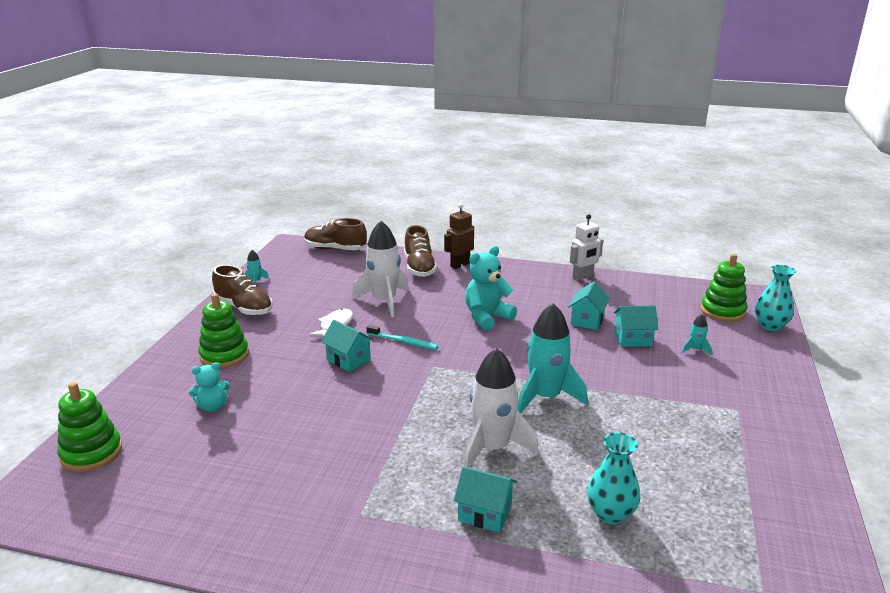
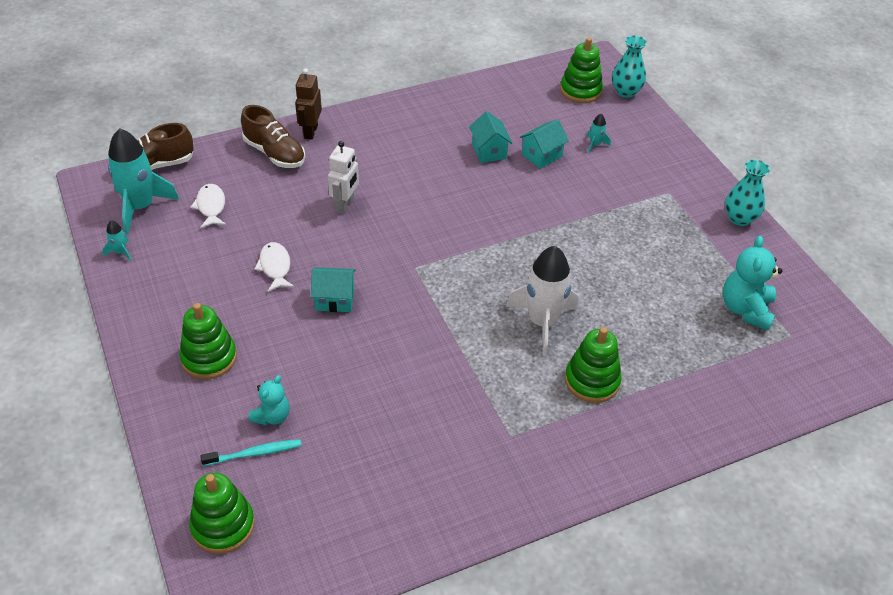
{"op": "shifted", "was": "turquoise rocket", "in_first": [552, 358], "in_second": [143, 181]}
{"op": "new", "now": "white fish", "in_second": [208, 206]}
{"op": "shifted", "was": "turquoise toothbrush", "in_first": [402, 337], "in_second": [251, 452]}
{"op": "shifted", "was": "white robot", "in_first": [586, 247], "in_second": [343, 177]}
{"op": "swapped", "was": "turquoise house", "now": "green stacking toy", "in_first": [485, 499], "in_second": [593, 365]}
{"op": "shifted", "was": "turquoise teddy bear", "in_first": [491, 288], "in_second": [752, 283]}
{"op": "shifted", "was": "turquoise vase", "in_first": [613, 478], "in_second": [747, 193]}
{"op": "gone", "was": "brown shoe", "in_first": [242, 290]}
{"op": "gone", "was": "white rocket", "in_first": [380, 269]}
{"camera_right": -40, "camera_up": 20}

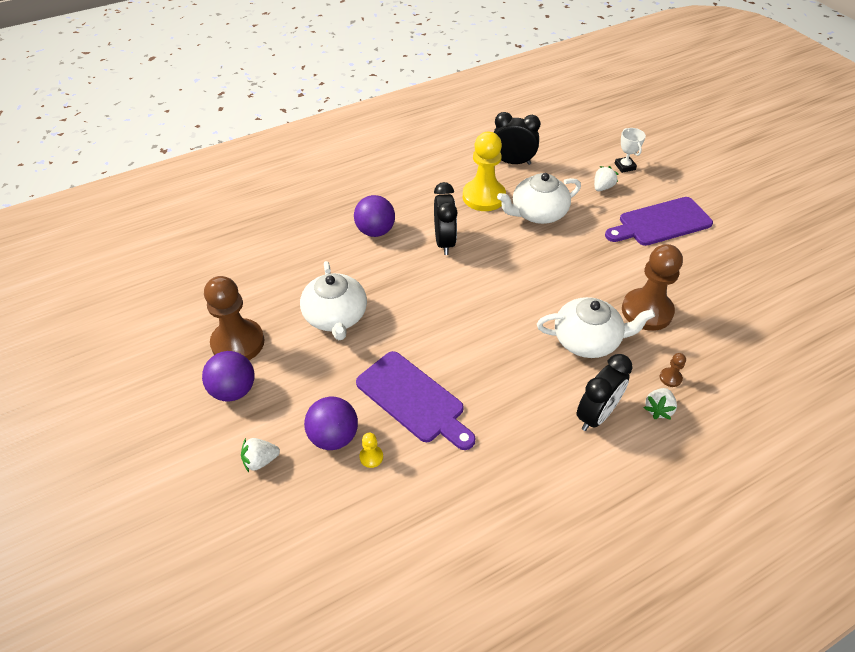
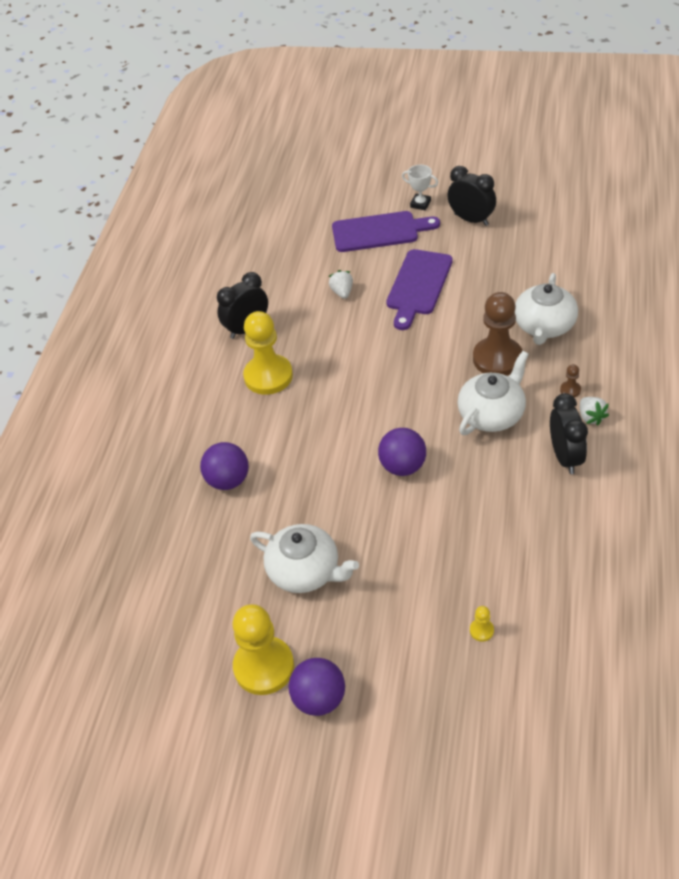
{"op": "repainted", "was": "brown pawn", "now": "yellow pawn", "in_first": [234, 318], "in_second": [263, 649]}
{"op": "shifted", "was": "purple cutting board", "in_first": [416, 400], "in_second": [386, 231]}
{"op": "shifted", "was": "purple ball", "in_first": [331, 423], "in_second": [402, 452]}
{"op": "shifted", "was": "white trophy", "in_first": [630, 150], "in_second": [420, 187]}
{"op": "shifted", "was": "black clock", "in_first": [446, 218], "in_second": [471, 196]}
{"op": "shifted", "was": "white teapot", "in_first": [539, 198], "in_second": [546, 309]}
{"op": "gone", "was": "white strawberry", "in_first": [260, 455]}
{"camera_right": -45, "camera_up": 0}

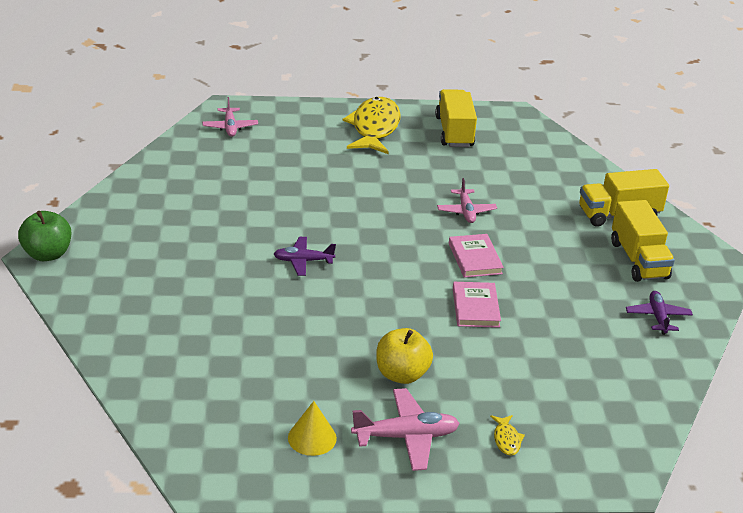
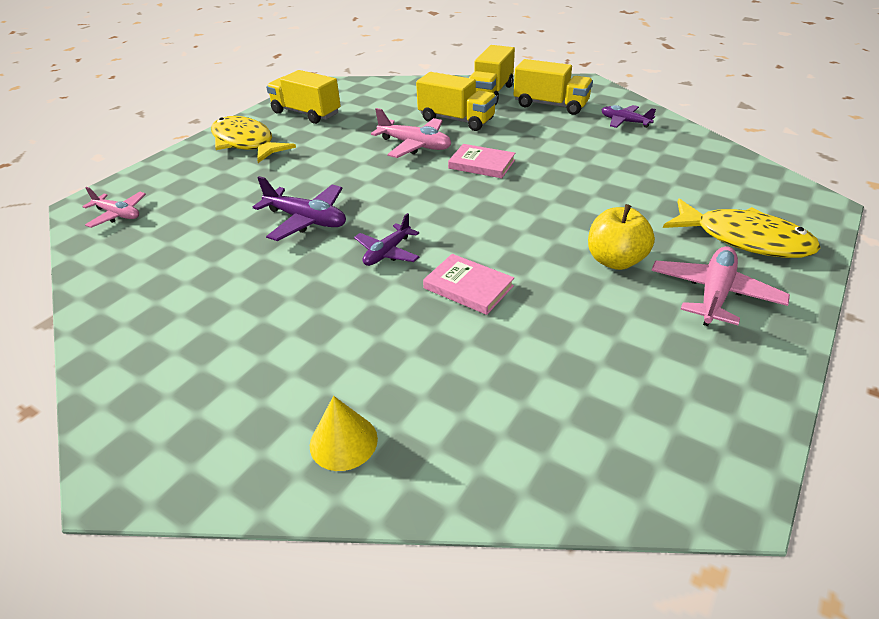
{"op": "new", "now": "purple plane", "in_second": [299, 208]}
{"op": "shifted", "was": "yellow cone", "in_first": [312, 428], "in_second": [344, 433]}
{"op": "scaled", "was": "pink plane", "in_first": [467, 200], "in_second": [411, 133], "ratio": 1.51}
{"op": "new", "now": "yellow truck", "in_second": [456, 101]}
{"op": "shifted", "was": "pink book", "in_first": [477, 305], "in_second": [468, 284]}
{"op": "scaled", "was": "yellow fish", "in_first": [507, 435], "in_second": [742, 228], "ratio": 2.44}
{"op": "gone", "was": "green apple", "in_first": [44, 236]}
{"camera_right": -50, "camera_up": 5}

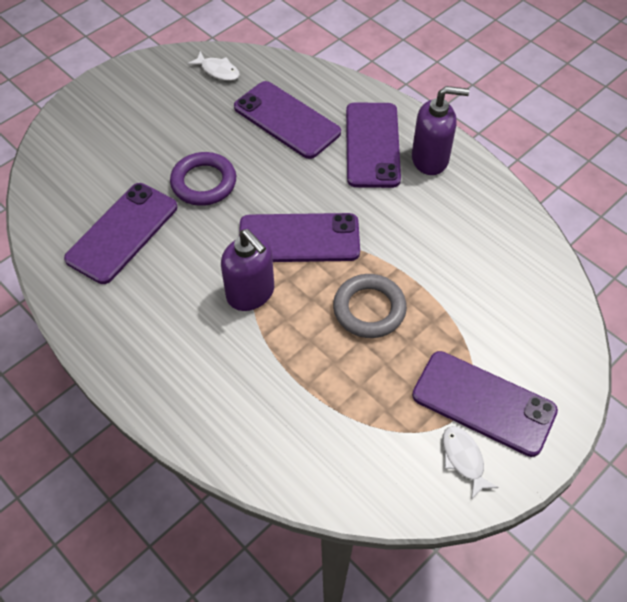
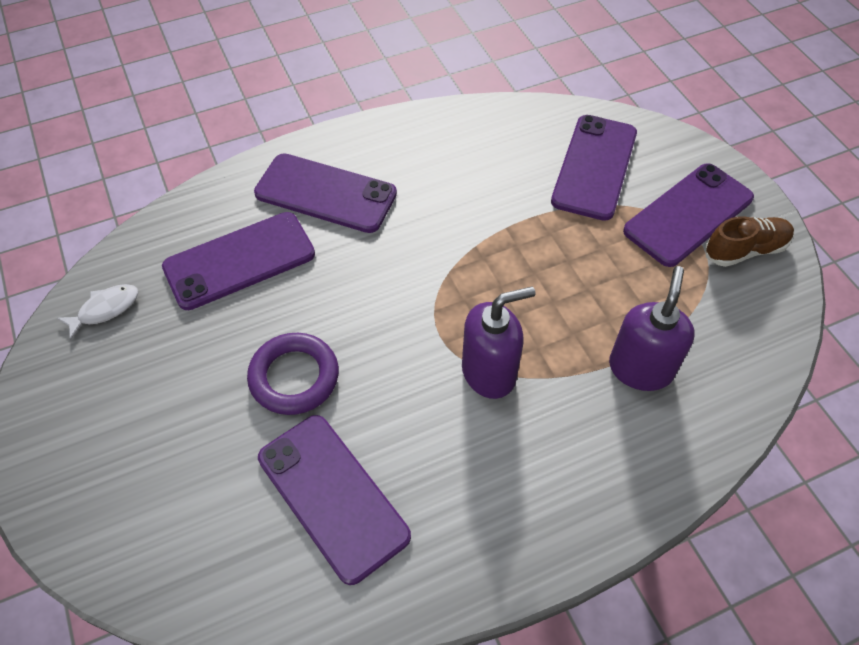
{"op": "shifted", "was": "purple phone", "in_first": [299, 237], "in_second": [594, 168]}
{"op": "shifted", "was": "purple soap dispenser", "in_first": [440, 130], "in_second": [652, 328]}
{"op": "swapped", "was": "white fish", "now": "brown shoe", "in_first": [471, 463], "in_second": [749, 241]}
{"op": "gone", "was": "grey ring", "in_first": [370, 306]}
{"camera_right": -70, "camera_up": 0}

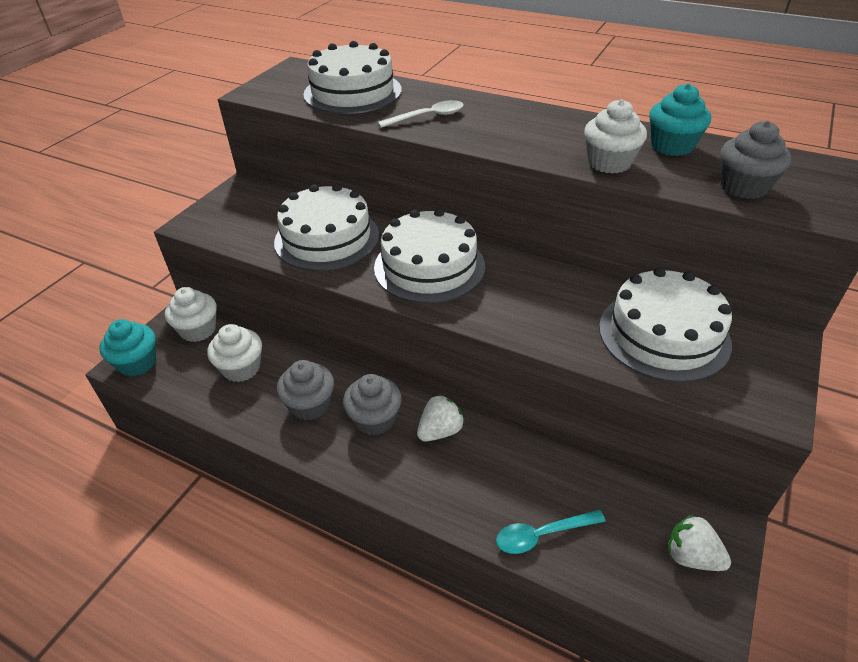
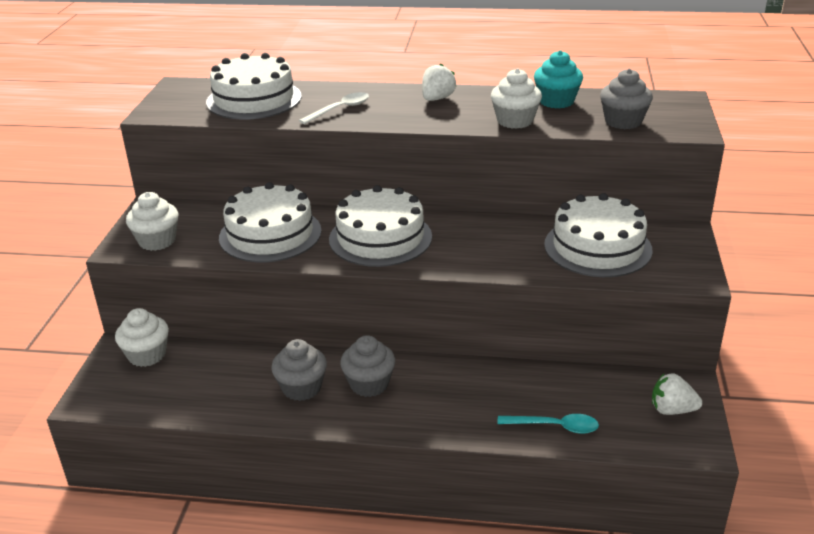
{"op": "shifted", "was": "white cupcake", "in_first": [234, 353], "in_second": [152, 221]}
{"op": "shifted", "was": "white strawberry", "in_first": [441, 418], "in_second": [439, 82]}
{"op": "rotated", "was": "turquoise spoon", "in_first": [551, 532], "in_second": [548, 424], "clockwise": -135}
{"op": "gone", "was": "turquoise cupcake", "in_first": [128, 347]}
{"camera_right": -20, "camera_up": -10}

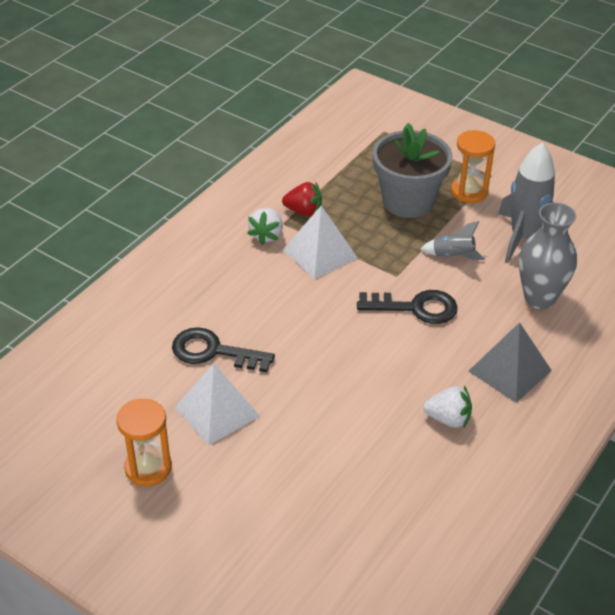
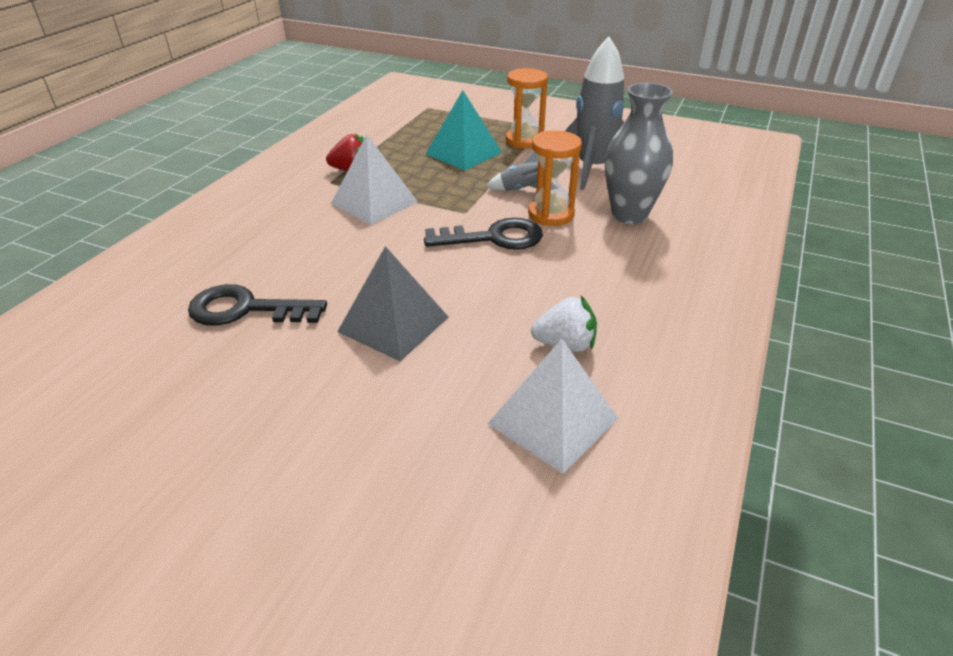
{"op": "shifted", "was": "grey pyramid", "in_first": [510, 362], "in_second": [393, 303]}
{"op": "swapped", "was": "grey flower pot", "now": "turquoise pyramid", "in_first": [412, 170], "in_second": [464, 130]}
{"op": "shifted", "was": "white pyramid", "in_first": [217, 404], "in_second": [552, 406]}
{"op": "shifted", "was": "orange hourglass", "in_first": [144, 442], "in_second": [555, 178]}
{"op": "gone", "was": "white strawberry", "in_first": [265, 226]}
{"camera_right": -10, "camera_up": -5}

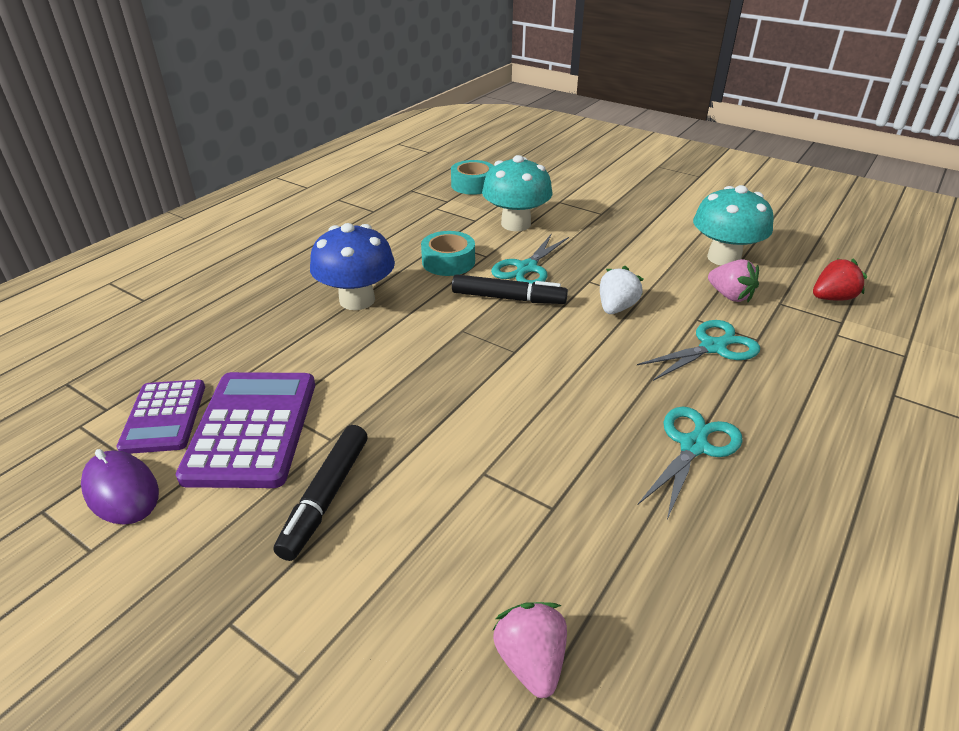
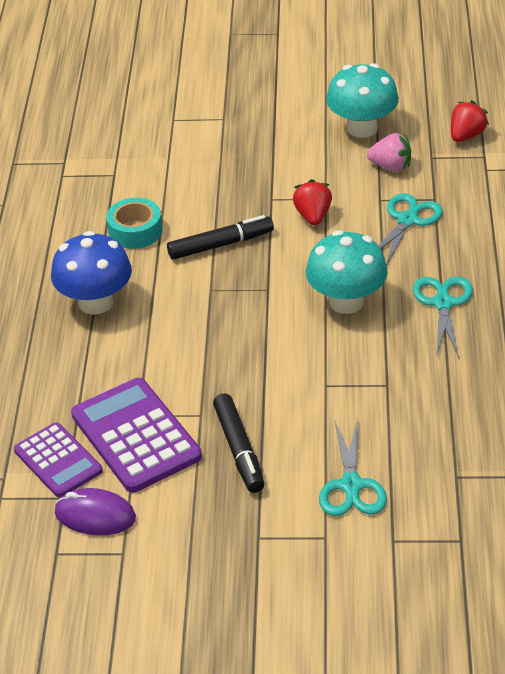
{"op": "repainted", "was": "white strawberry", "now": "red strawberry", "in_first": [621, 290], "in_second": [312, 202]}
{"op": "shifted", "was": "turquoise mushroom", "in_first": [517, 193], "in_second": [347, 272]}
{"op": "shifted", "was": "turquoise scissors", "in_first": [530, 258], "in_second": [353, 467]}
{"op": "gone", "was": "turquoise tape", "in_first": [472, 177]}
{"op": "gone", "was": "pink strawberry", "in_first": [529, 650]}
{"camera_right": -30, "camera_up": 5}

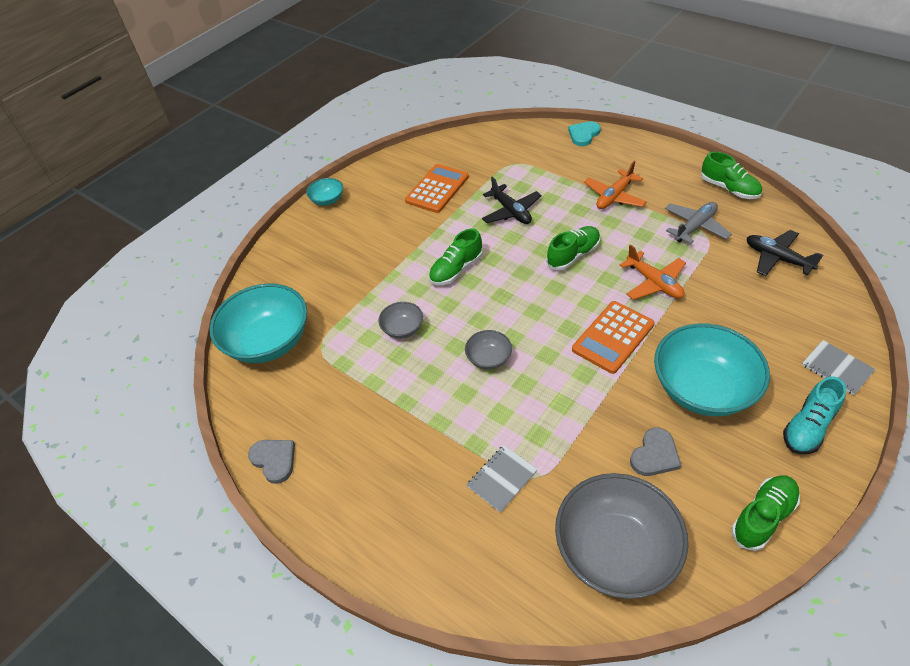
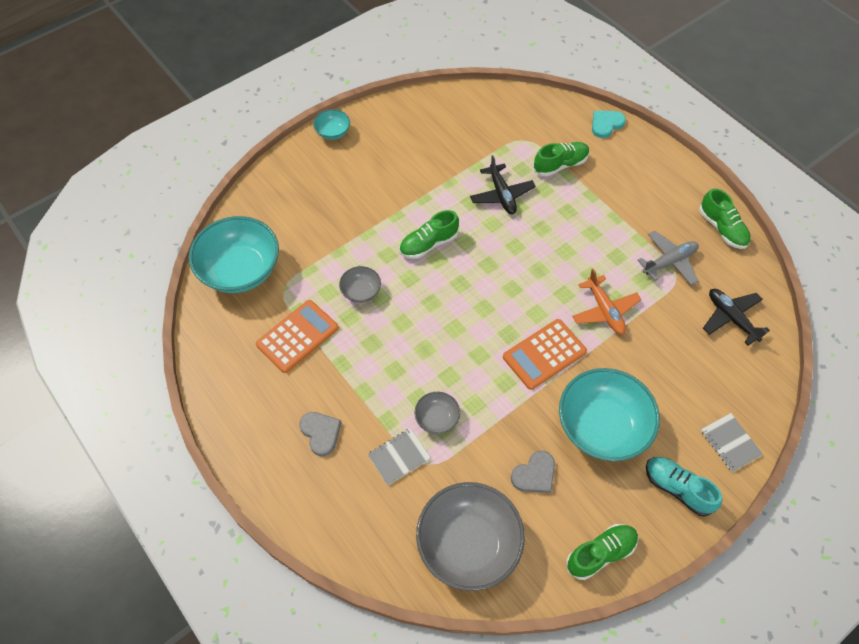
{"op": "shifted", "was": "orange calculator", "in_first": [437, 188], "in_second": [297, 336]}
{"op": "shifted", "was": "grey heart", "in_first": [271, 462], "in_second": [320, 434]}
{"op": "shifted", "was": "grey bowl", "in_first": [488, 350], "in_second": [437, 413]}
{"op": "shifted", "was": "green shoe", "in_first": [573, 248], "in_second": [561, 159]}
{"op": "rotated", "was": "turquoise shoe", "in_first": [814, 415], "in_second": [684, 486], "clockwise": 75}
{"op": "gone", "was": "orange plane", "in_first": [615, 185]}
{"camera_right": 10, "camera_up": 10}

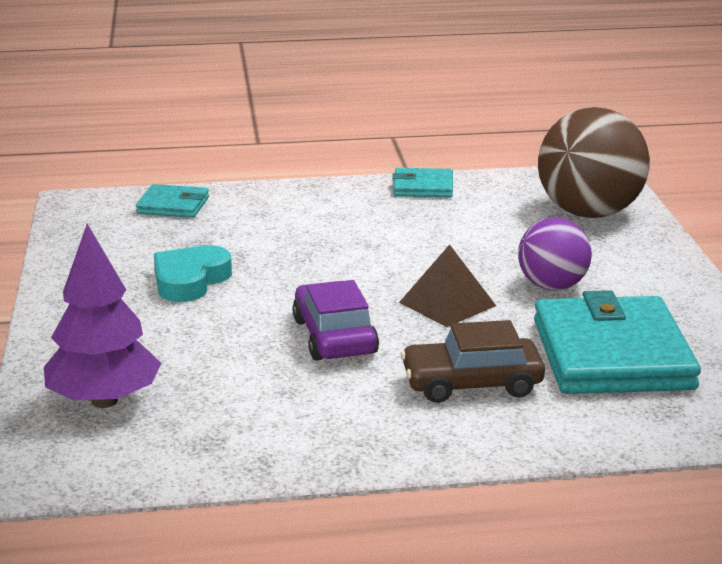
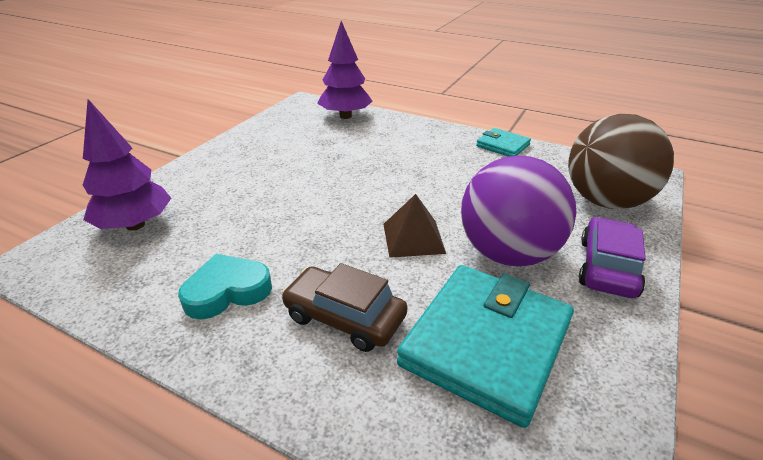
{"op": "shifted", "was": "turquoise heart", "in_first": [193, 273], "in_second": [225, 286]}
{"op": "swapped", "was": "turquoise wallet", "now": "purple tree", "in_first": [172, 201], "in_second": [345, 70]}
{"op": "scaled", "was": "purple ball", "in_first": [555, 254], "in_second": [518, 211], "ratio": 1.69}
{"op": "shifted", "was": "purple car", "in_first": [335, 320], "in_second": [612, 257]}
{"camera_right": 35, "camera_up": 10}

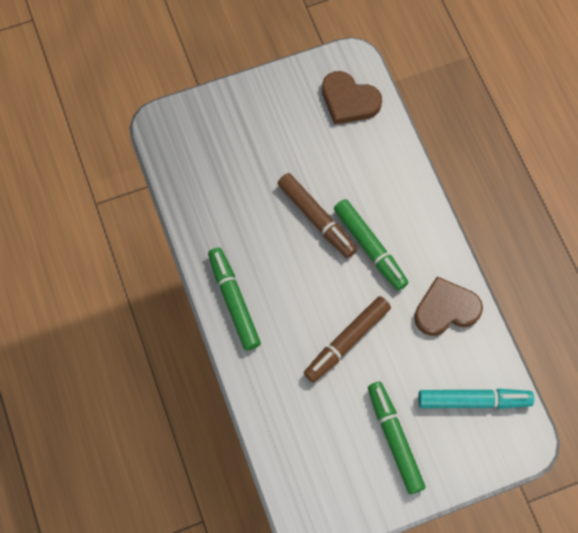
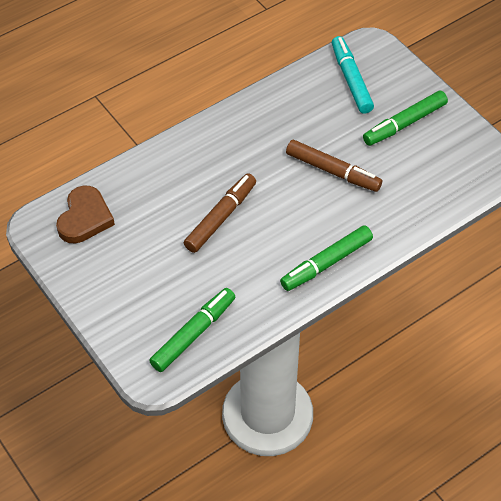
{"op": "shifted", "was": "green marker", "in_first": [371, 245], "in_second": [192, 330]}
{"op": "gone", "was": "brown heart", "in_first": [448, 306]}
{"camera_right": -105, "camera_up": -15}

